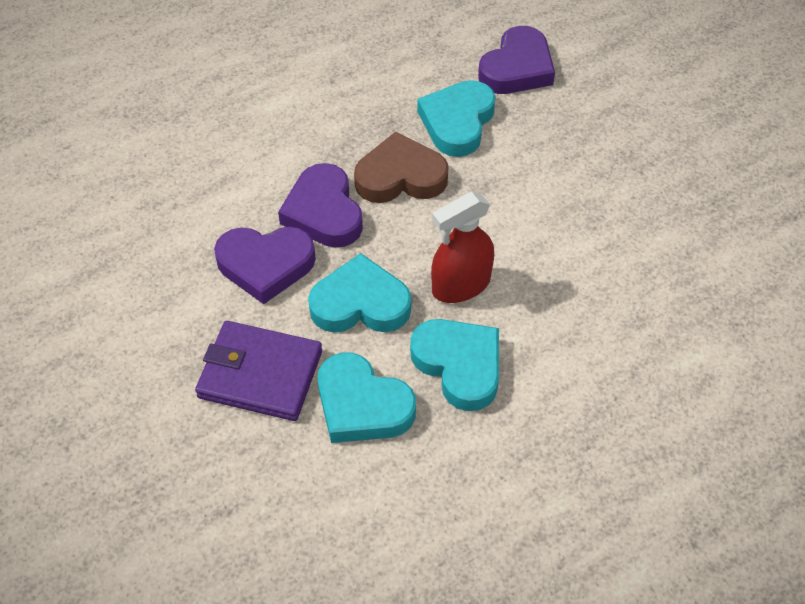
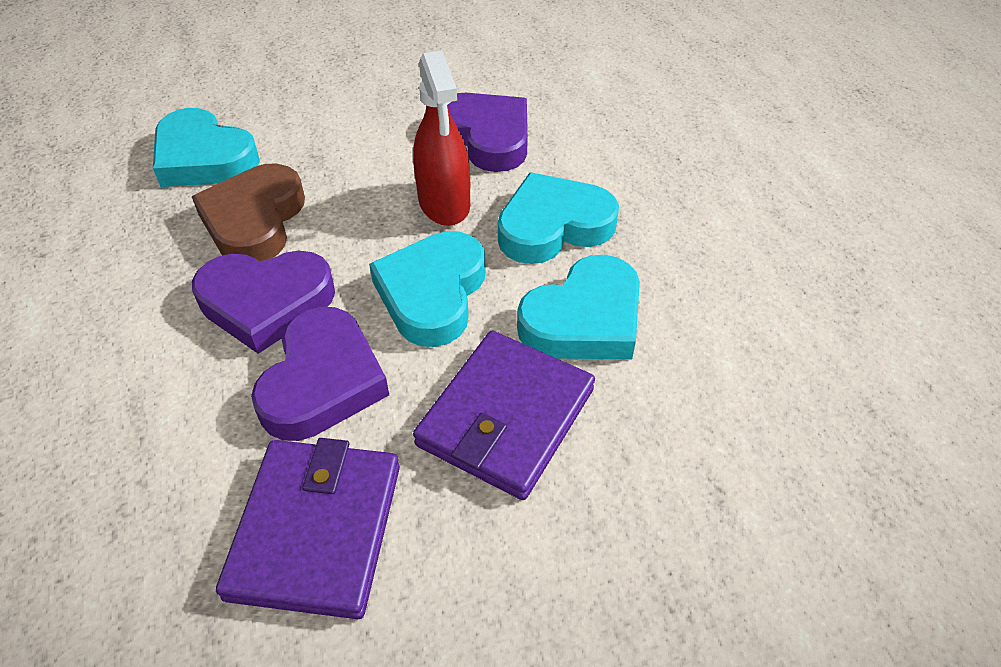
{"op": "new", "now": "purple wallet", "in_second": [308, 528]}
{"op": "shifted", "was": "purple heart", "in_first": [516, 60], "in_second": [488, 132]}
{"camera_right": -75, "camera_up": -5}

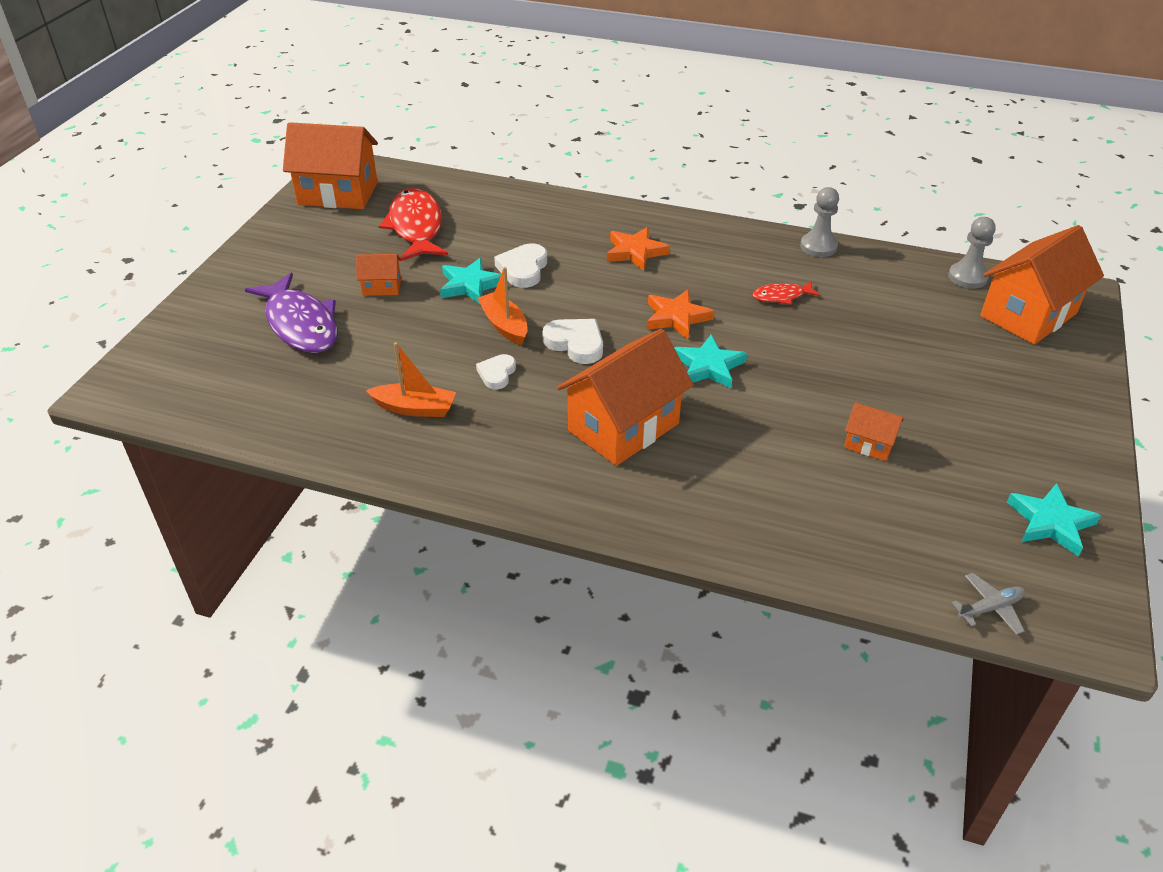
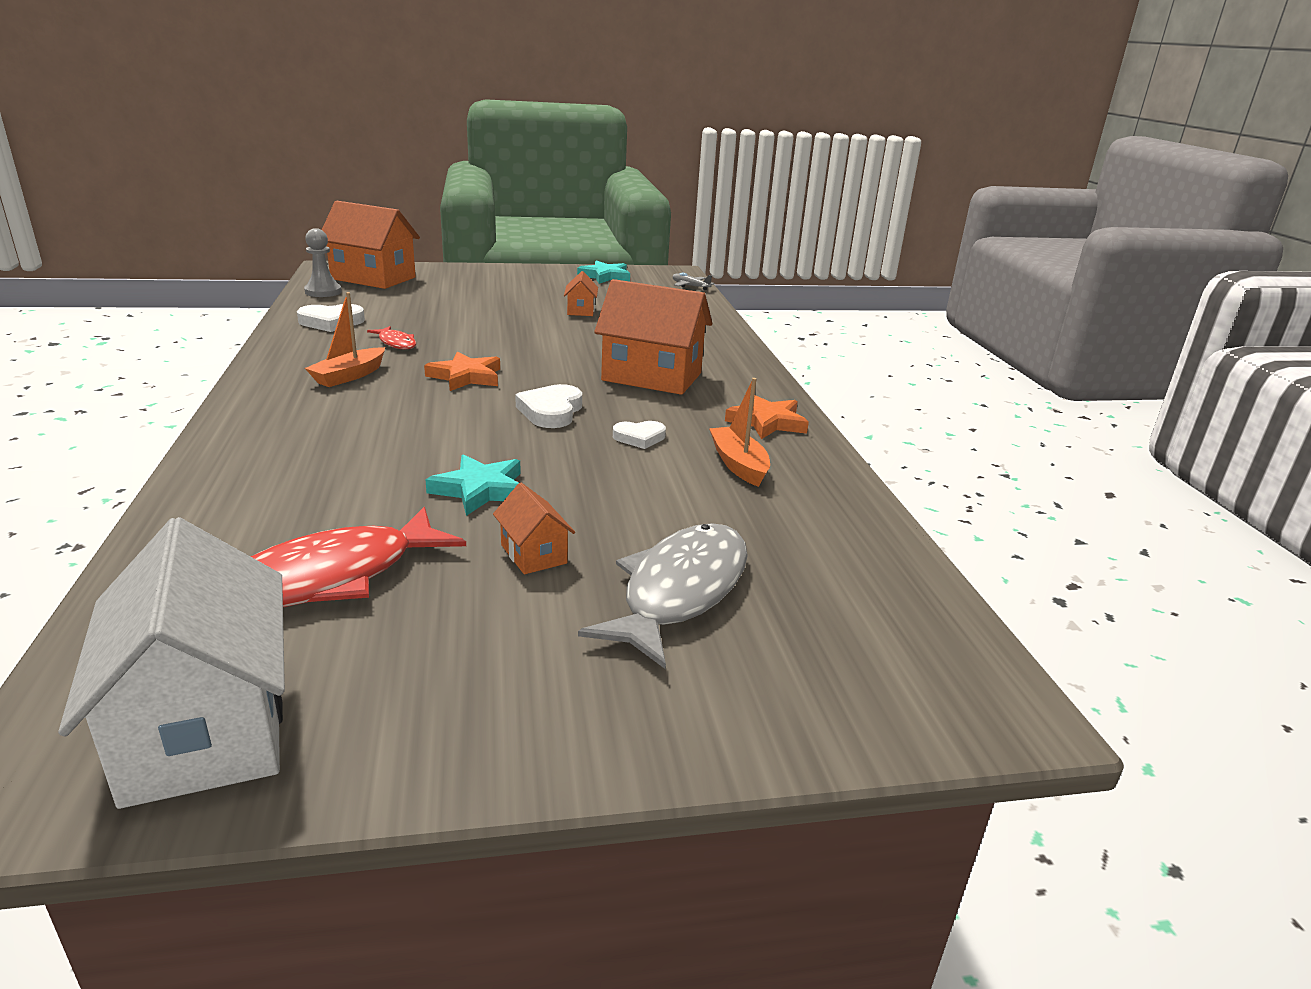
{"op": "repainted", "was": "orange house", "now": "white house", "in_first": [330, 165], "in_second": [171, 663]}
{"op": "shifted", "was": "white heart", "in_first": [520, 265], "in_second": [331, 318]}
{"op": "shifted", "was": "orange boat", "in_first": [502, 306], "in_second": [345, 339]}
{"op": "repainted", "was": "purple fish", "now": "grey fish", "in_first": [291, 313], "in_second": [663, 596]}
{"op": "shifted", "was": "orange star", "in_first": [638, 249], "in_second": [767, 417]}
{"op": "gone", "was": "turquoise star", "in_first": [710, 362]}
{"op": "gone", "was": "grey pawn", "in_first": [819, 222]}
{"camera_right": -120, "camera_up": -15}

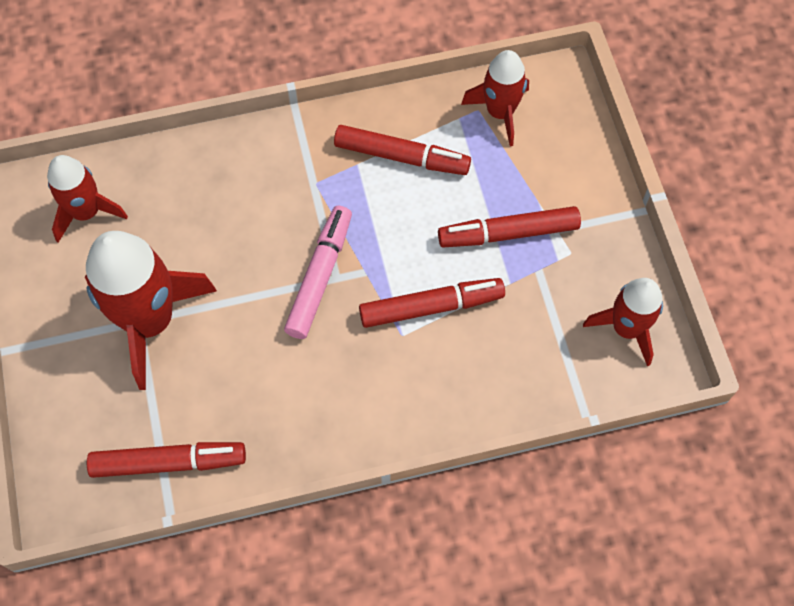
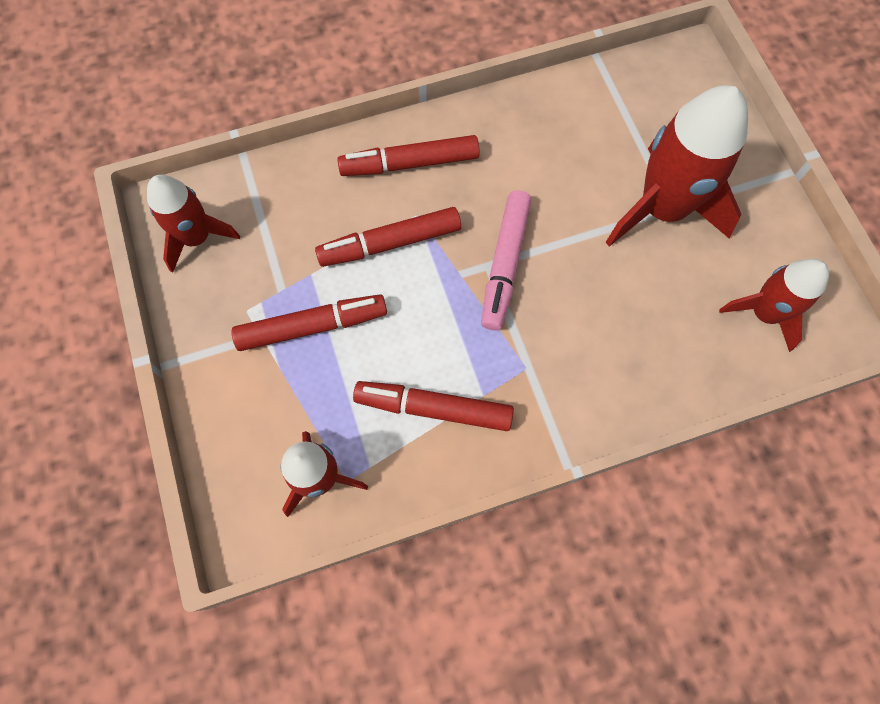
{"op": "shifted", "was": "red marker", "in_first": [166, 460], "in_second": [408, 155]}
{"camera_right": 175, "camera_up": 5}

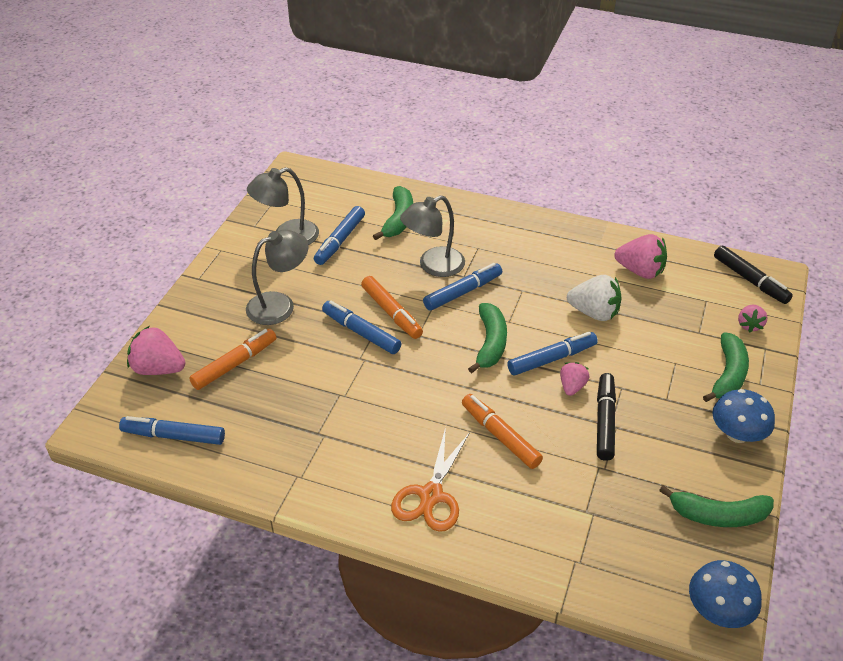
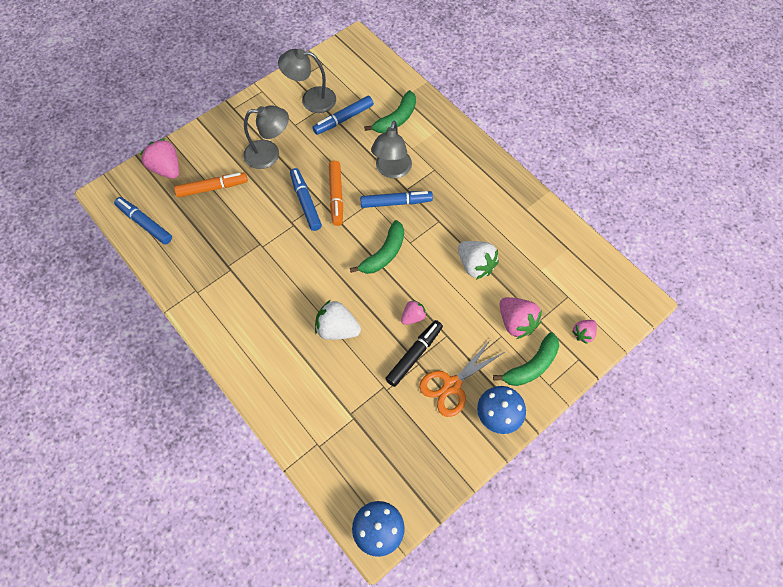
{"op": "swapped", "was": "orange marker", "now": "white strawberry", "in_first": [502, 431], "in_second": [338, 320]}
{"op": "rotated", "was": "grey lamp", "in_first": [432, 236], "in_second": [391, 150], "clockwise": -75}
{"op": "shifted", "was": "orange scissors", "in_first": [430, 479], "in_second": [461, 378]}
{"op": "shifted", "was": "pink strawberry", "in_first": [640, 256], "in_second": [520, 318]}
{"op": "gone", "was": "blue marker", "in_first": [552, 354]}
{"op": "gone", "was": "green banana", "in_first": [716, 506]}
{"op": "gone", "was": "black marker", "in_first": [753, 275]}
{"camera_right": 30, "camera_up": 20}

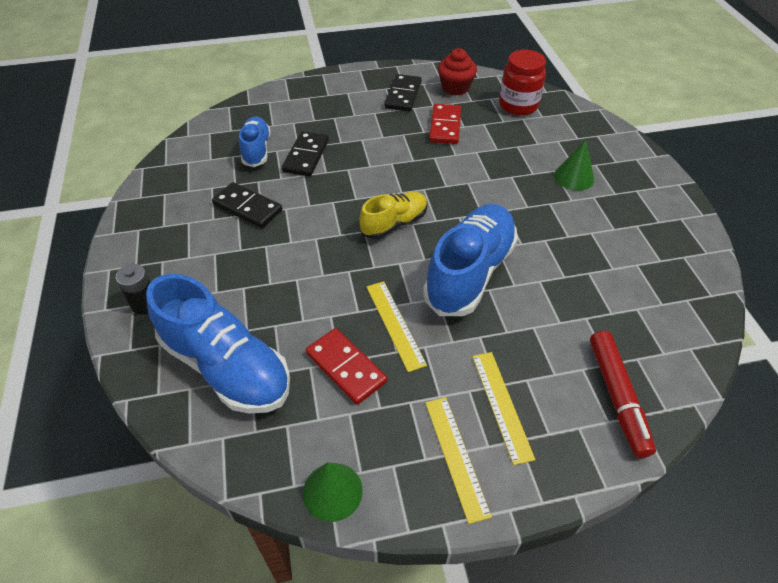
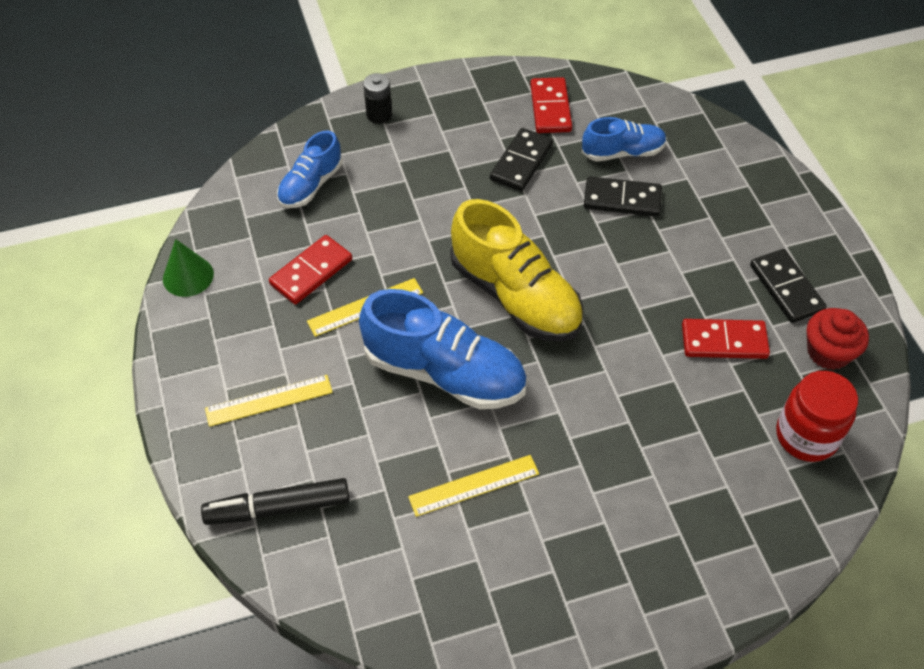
{"op": "repainted", "was": "red marker", "now": "black marker", "in_first": [623, 394], "in_second": [275, 501]}
{"op": "scaled", "was": "blue shoe", "in_first": [218, 344], "in_second": [310, 169], "ratio": 0.57}
{"op": "shifted", "was": "yellow ruler", "in_first": [458, 460], "in_second": [473, 486]}
{"op": "scaled", "was": "yellow shoe", "in_first": [394, 215], "in_second": [516, 270], "ratio": 1.75}
{"op": "new", "now": "red domino", "in_second": [551, 105]}
{"op": "rotated", "was": "black domino", "in_first": [403, 93], "in_second": [788, 286], "clockwise": 60}
{"op": "gone", "was": "green cone", "in_first": [574, 165]}
{"camera_right": 85, "camera_up": 5}

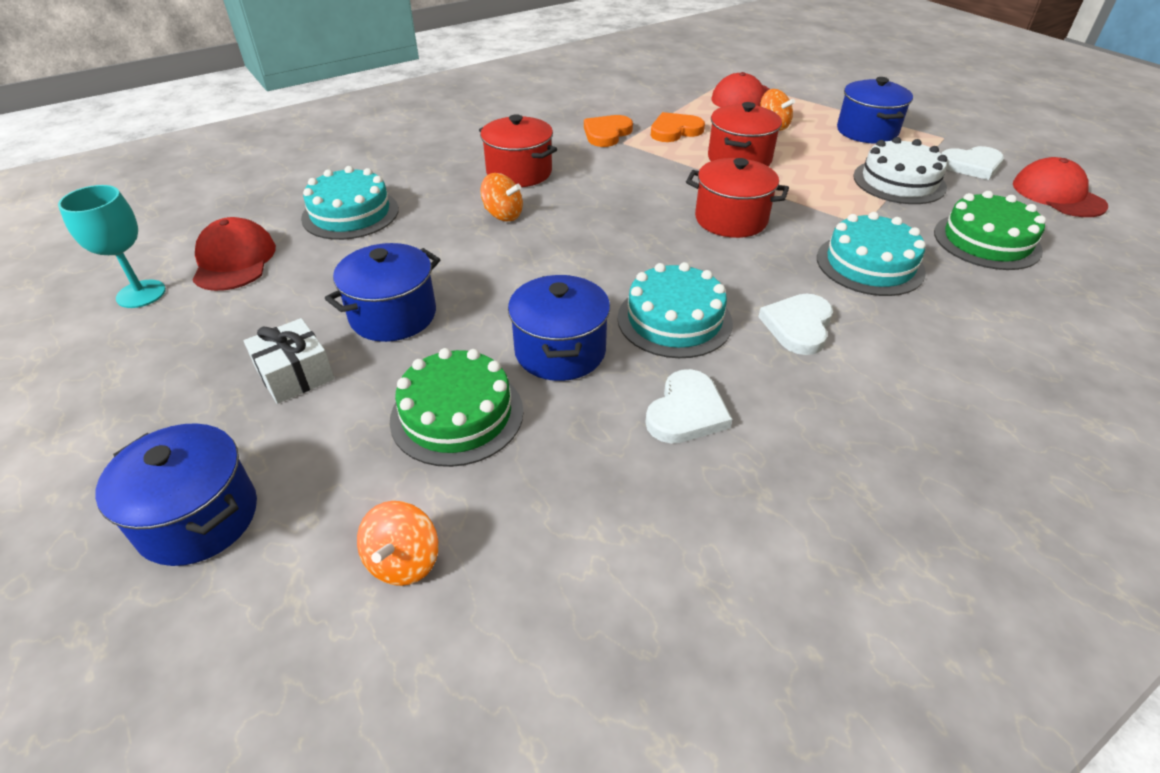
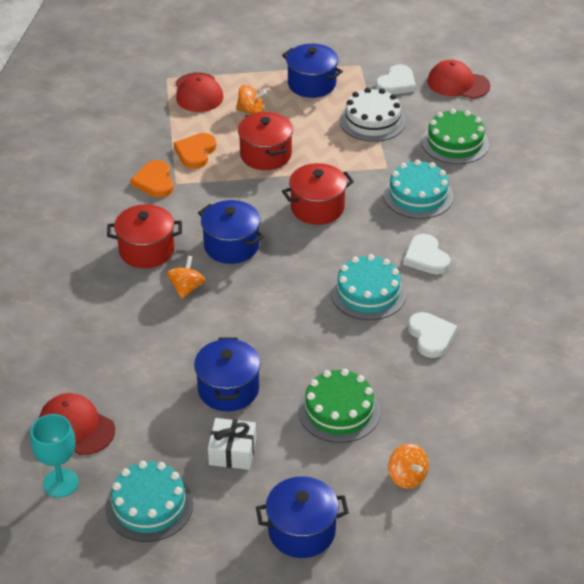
{"op": "shifted", "was": "turquoise cake", "in_first": [350, 203], "in_second": [149, 501]}
{"op": "rotated", "was": "orange spinning top", "in_first": [502, 197], "in_second": [186, 277], "clockwise": -60}
{"op": "shifted", "was": "blue pot", "in_first": [559, 328], "in_second": [231, 232]}
{"camera_right": -45, "camera_up": 0}

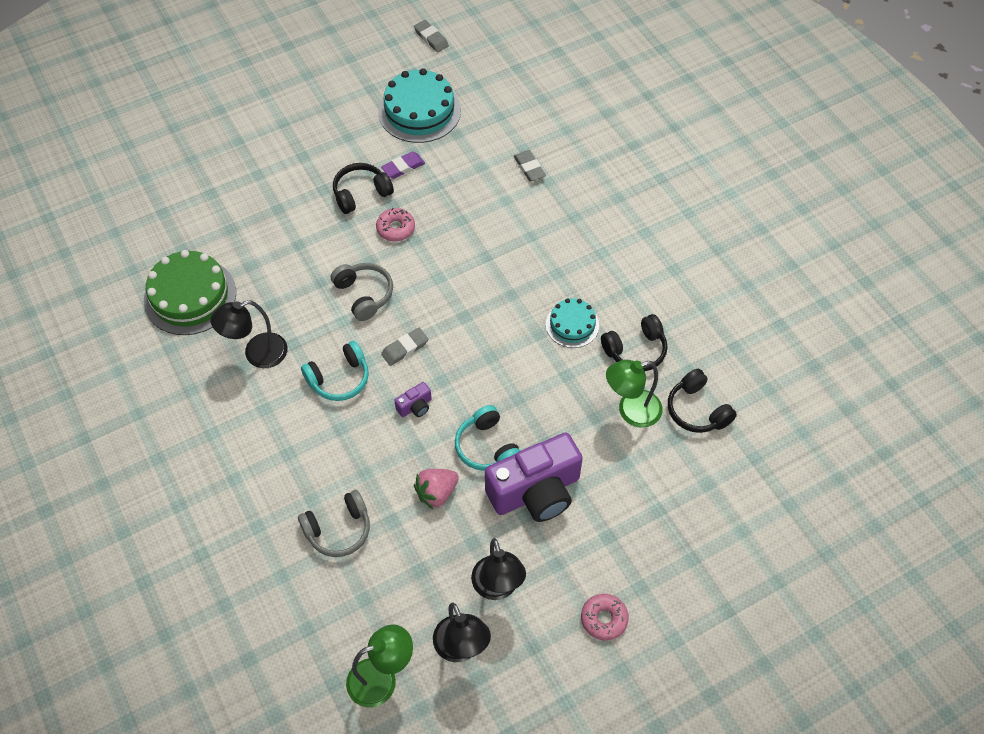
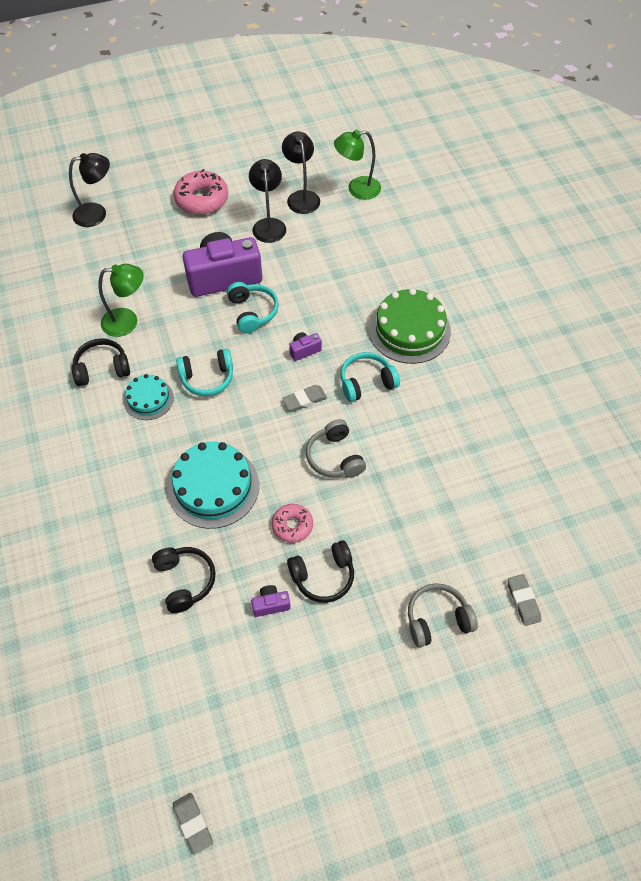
{"op": "shifted", "was": "black lamp", "in_first": [249, 334], "in_second": [89, 190]}
{"op": "shifted", "was": "black headphones", "in_first": [702, 401], "in_second": [184, 580]}
{"op": "shifted", "was": "turquoise cake", "in_first": [419, 105], "in_second": [213, 485]}
{"op": "scaled", "was": "pink donut", "in_first": [605, 617], "in_second": [201, 192], "ratio": 1.66}
{"op": "new", "now": "turquoise headphones", "in_second": [204, 372]}
{"op": "swapped", "was": "purple eraser", "now": "purple camera", "in_first": [403, 165], "in_second": [271, 601]}
{"op": "shifted", "was": "green cake", "in_first": [190, 292], "in_second": [410, 326]}
{"op": "shifted", "was": "grey headphones", "in_first": [334, 523], "in_second": [443, 615]}
{"op": "shifted", "was": "grey eraser", "in_first": [530, 166], "in_second": [524, 600]}
{"op": "gone", "was": "pink strawberry", "in_first": [436, 489]}
{"camera_right": -170, "camera_up": 0}

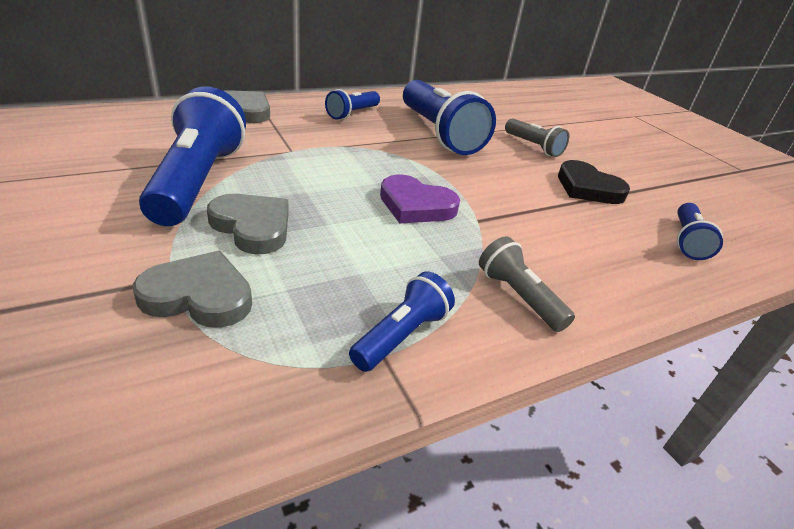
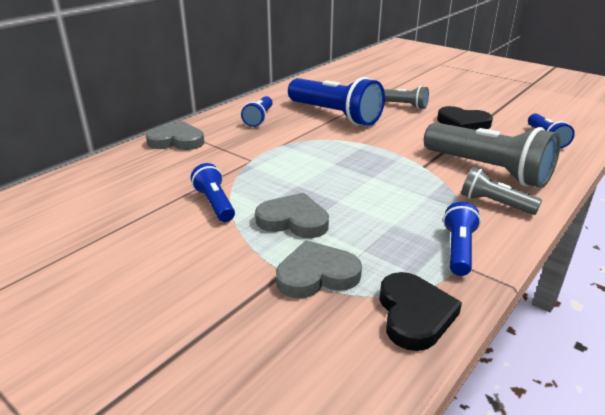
{"op": "scaled", "was": "blue flashlight", "in_first": [192, 156], "in_second": [213, 192], "ratio": 0.52}
{"op": "new", "now": "black heart", "in_second": [420, 311]}
{"op": "new", "now": "grey flashlight", "in_second": [492, 155]}
{"op": "gone", "was": "purple heart", "in_first": [420, 199]}
{"camera_right": -20, "camera_up": -5}

